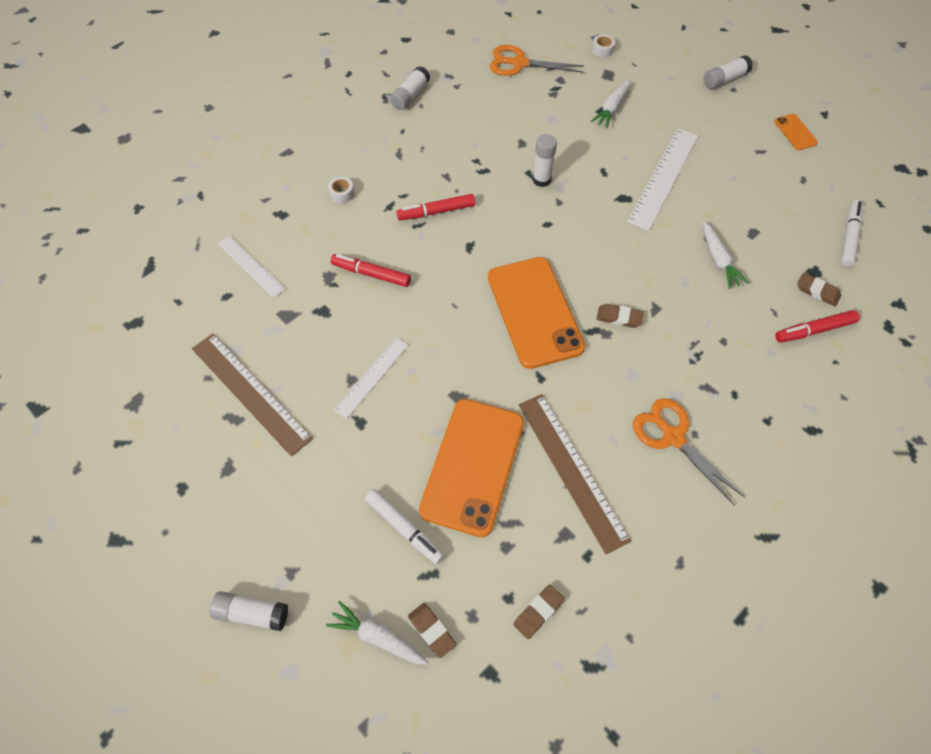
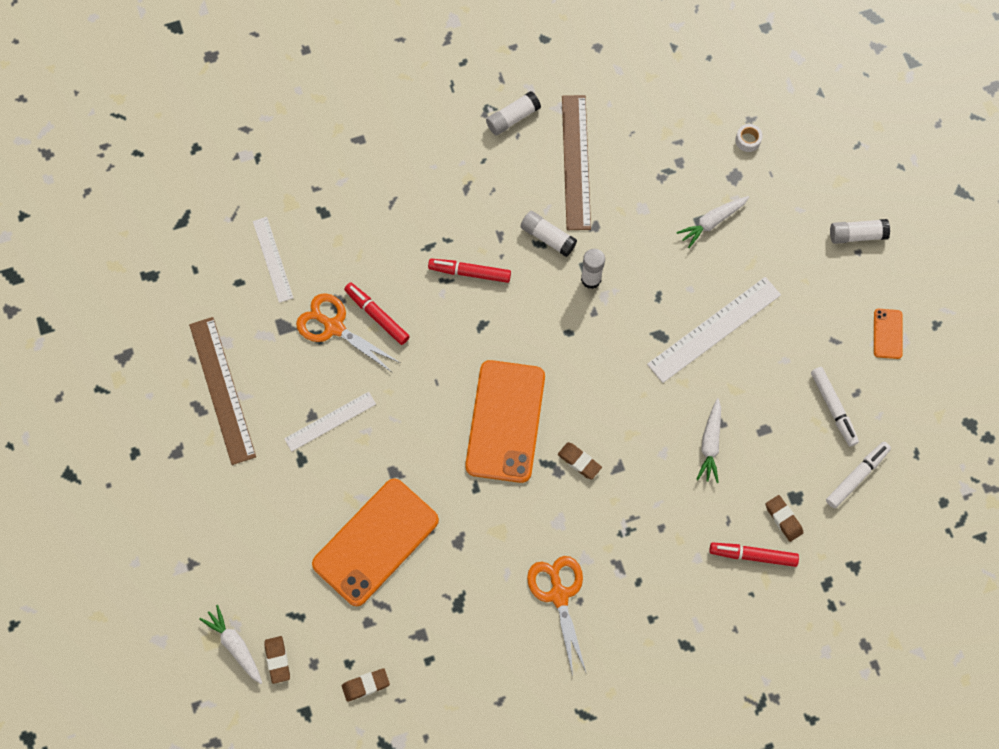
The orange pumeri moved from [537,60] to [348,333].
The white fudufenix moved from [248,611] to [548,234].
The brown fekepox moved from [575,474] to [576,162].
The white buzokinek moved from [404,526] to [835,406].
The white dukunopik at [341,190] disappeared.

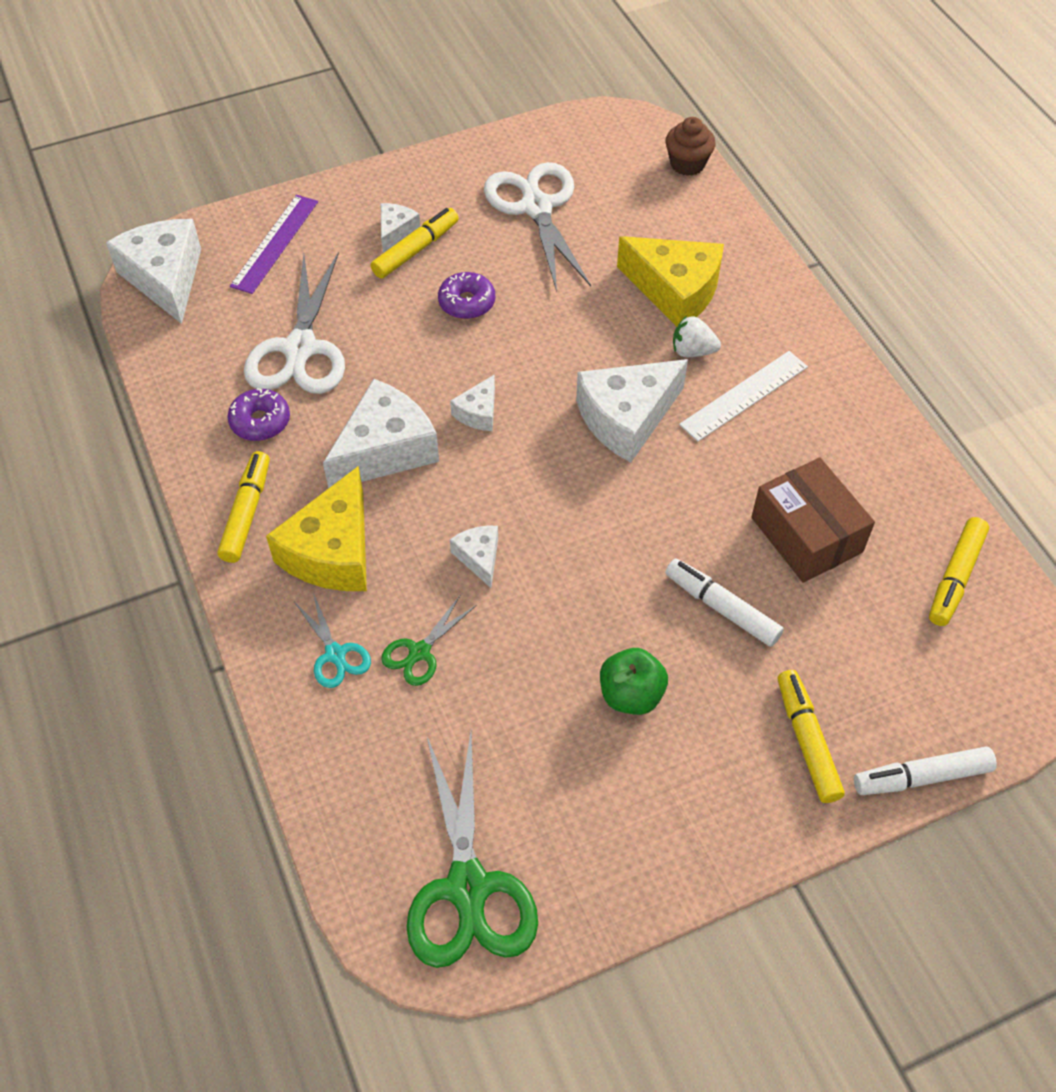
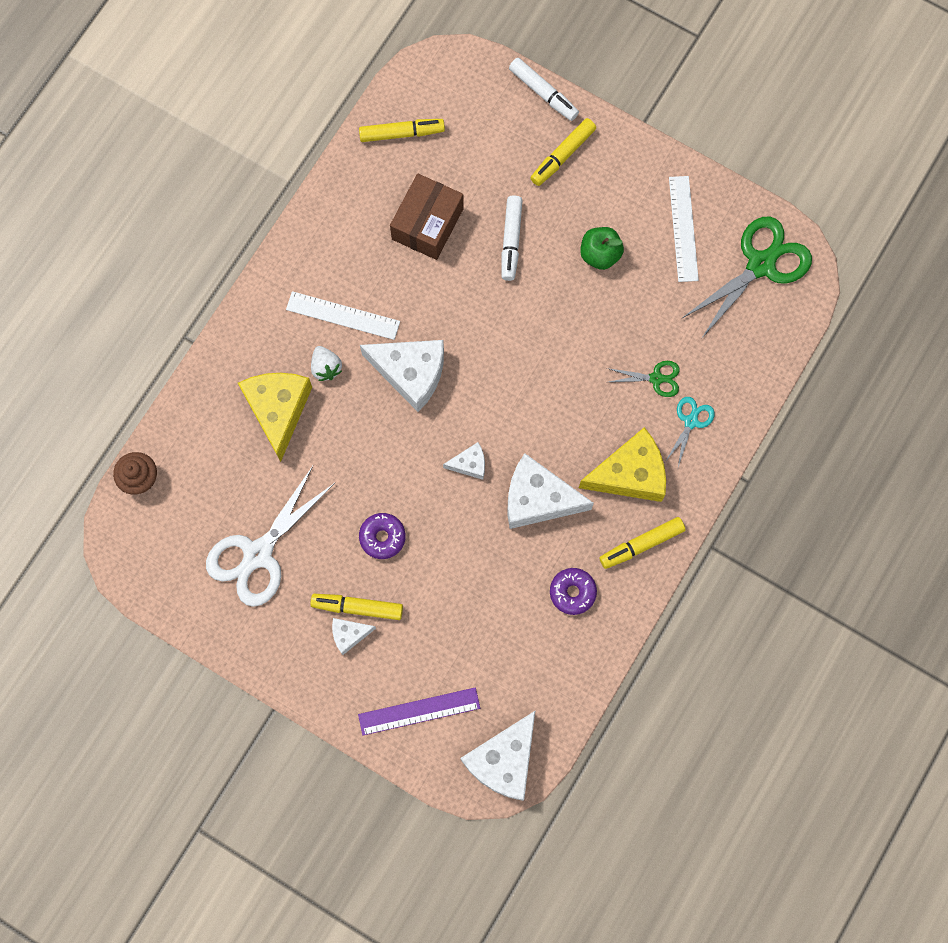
The white fekepox at [684,229] appeared.
The white pumeri at [294,323] disappeared.
The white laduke at [474,557] disappeared.

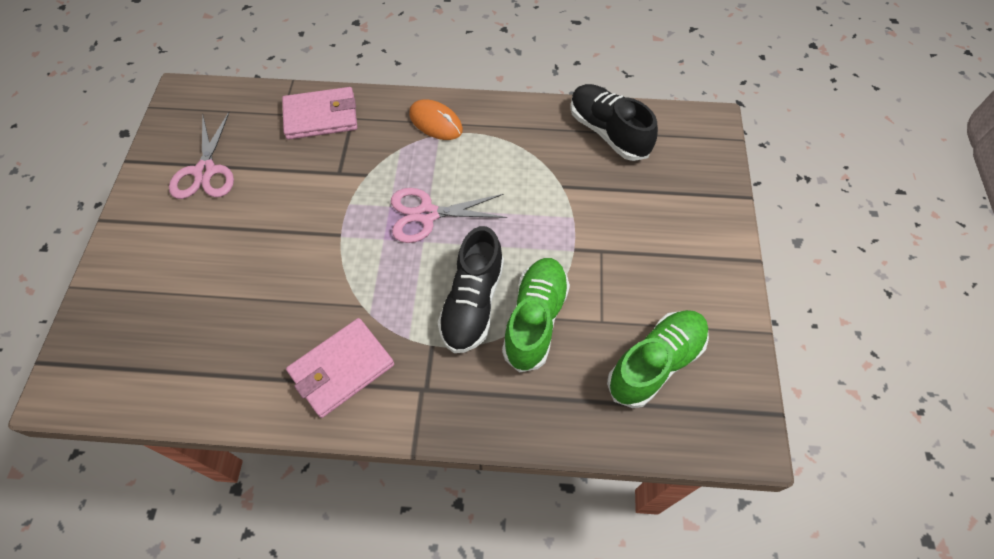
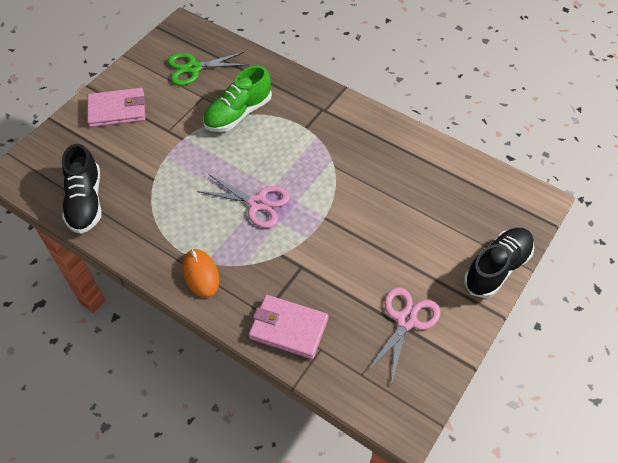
The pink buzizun moved from [340,368] to [116,107].
The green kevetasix at [658,359] was replaced by the green pumeri at [208,69].
The black kevetasix moved from [470,289] to [499,263].

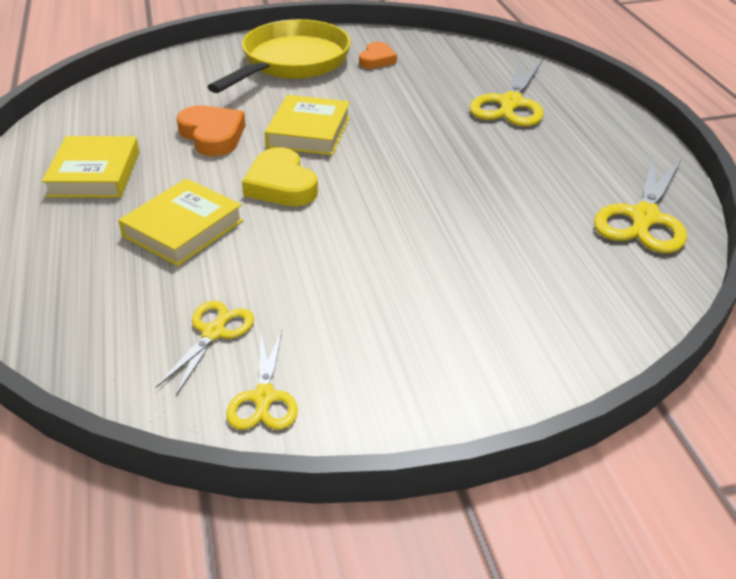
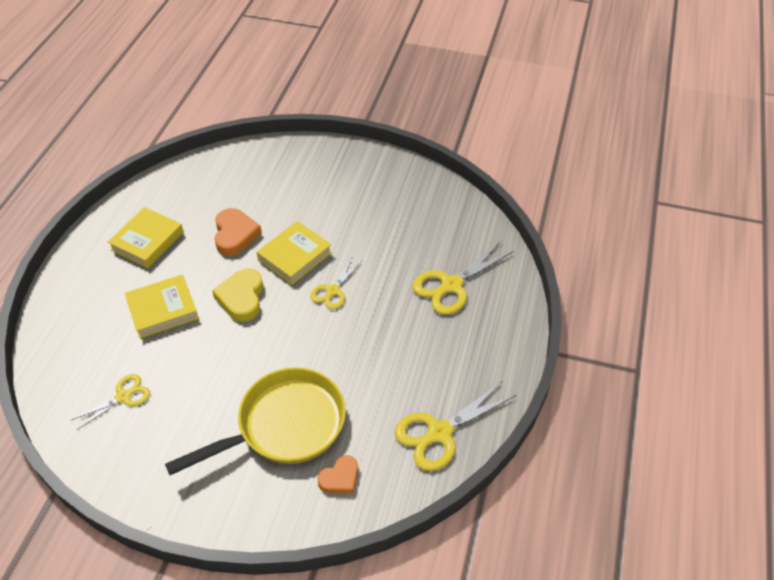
The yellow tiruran moved from [279,56] to [255,421].
The yellow pumeri moved from [262,380] to [336,284].
The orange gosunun moved from [378,55] to [338,474].

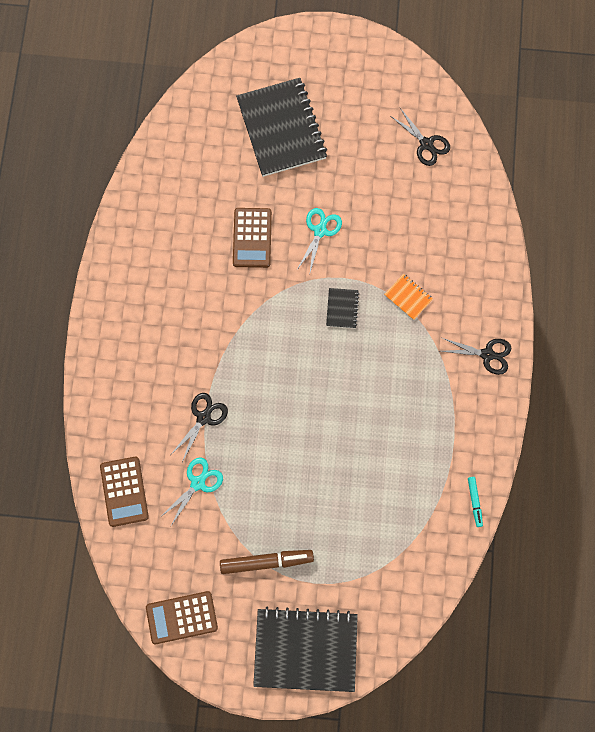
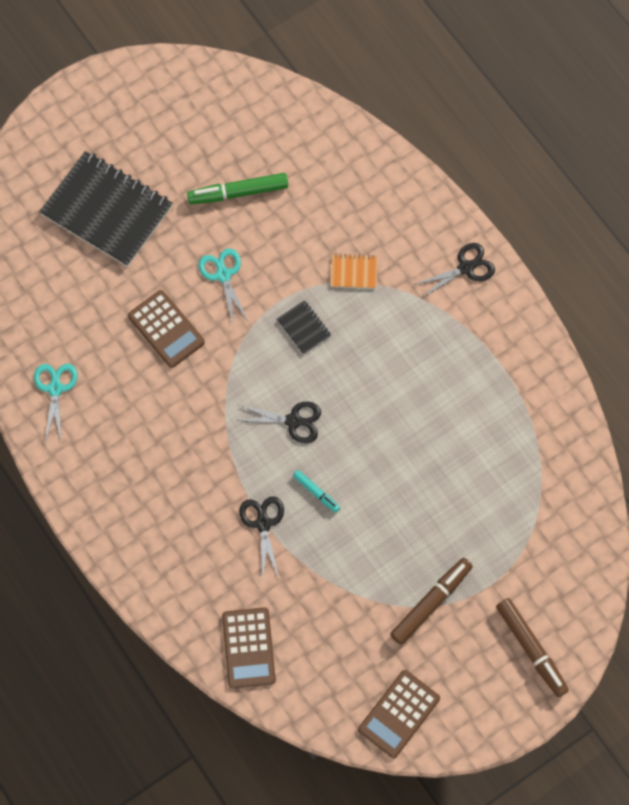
The turquoise pumeri moved from [191,491] to [55,403].
The green buzokinek at [237,188] appeared.
The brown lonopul at [124,492] turned 45 degrees clockwise.
The black pumeri moved from [420,137] to [278,422].
The turquoise buzokinek moved from [475,502] to [316,491].
The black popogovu at [305,649] was replaced by the brown buzokinek at [532,647].

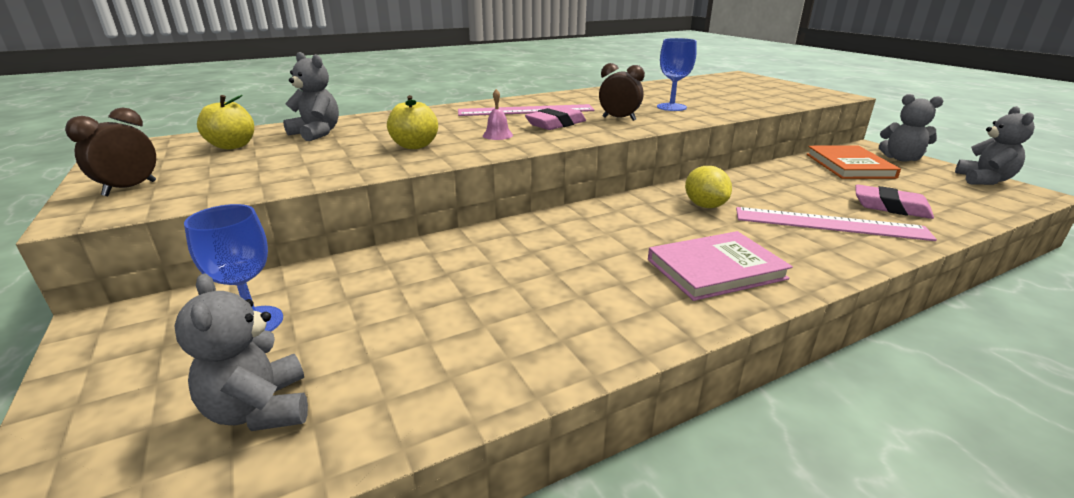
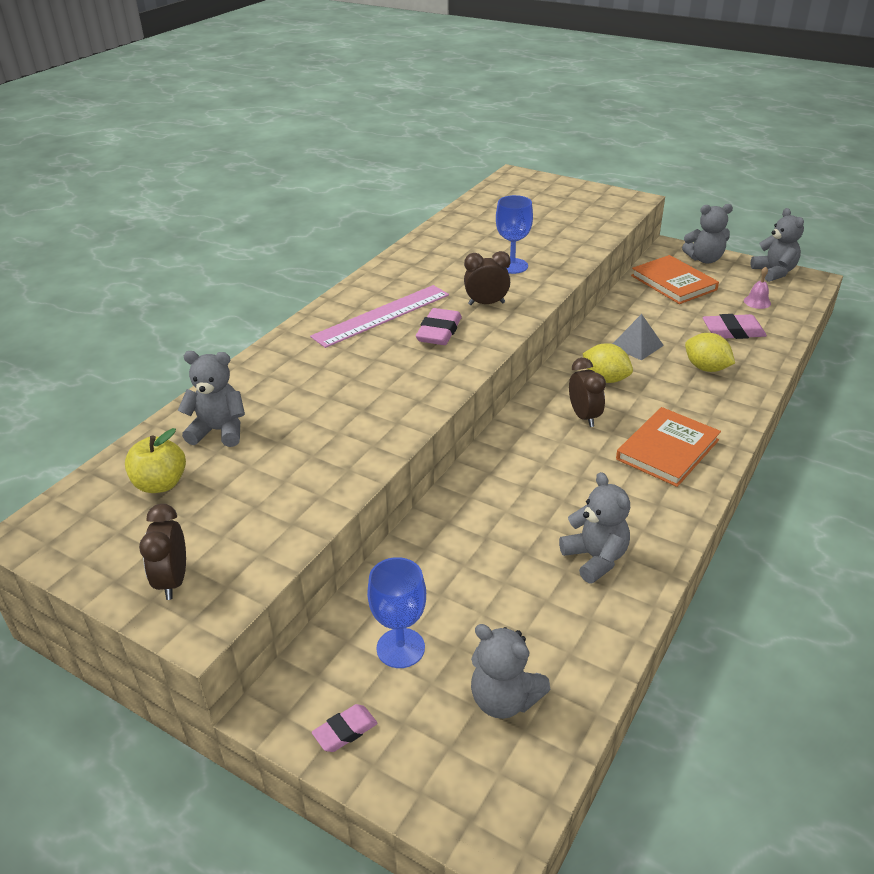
The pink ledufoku at [345,728] appeared.
The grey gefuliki at [594,528] appeared.
The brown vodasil at [587,392] appeared.
The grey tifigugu at [638,337] appeared.
The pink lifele at [720,266] became the orange lifele at [668,447].
The pink fekepox at [836,224] was replaced by the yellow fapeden at [710,352].
The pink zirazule moved from [498,114] to [757,288].
The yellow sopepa at [412,122] disappeared.

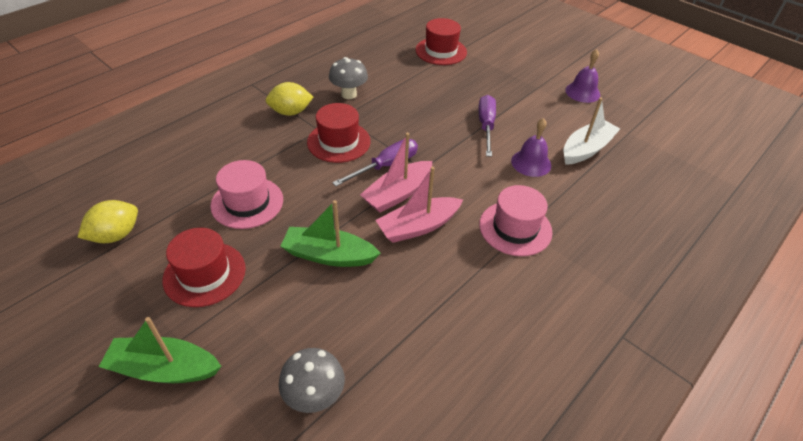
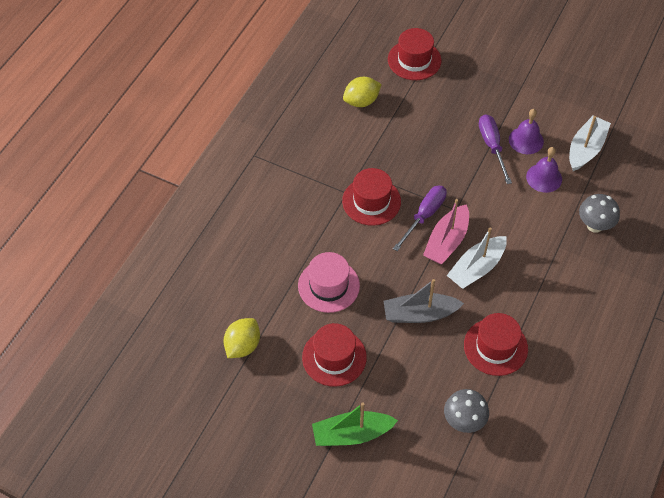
The yellow fapeden moved from [289,99] to [362,92].
The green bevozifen at [330,233] became the grey bevozifen at [424,301].
The pink bevozifen at [419,205] became the white bevozifen at [477,258].
The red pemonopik at [496,344] appeared.
The purple zirazule moved from [582,76] to [526,131].
The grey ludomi moved from [348,78] to [599,213].
The pink pemonopik at [515,220] disappeared.

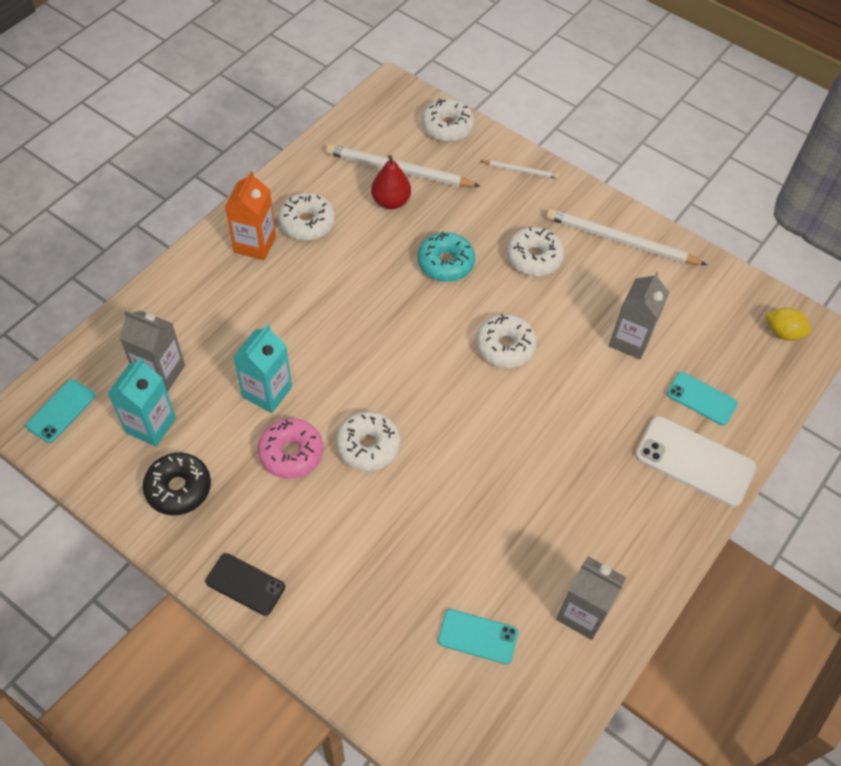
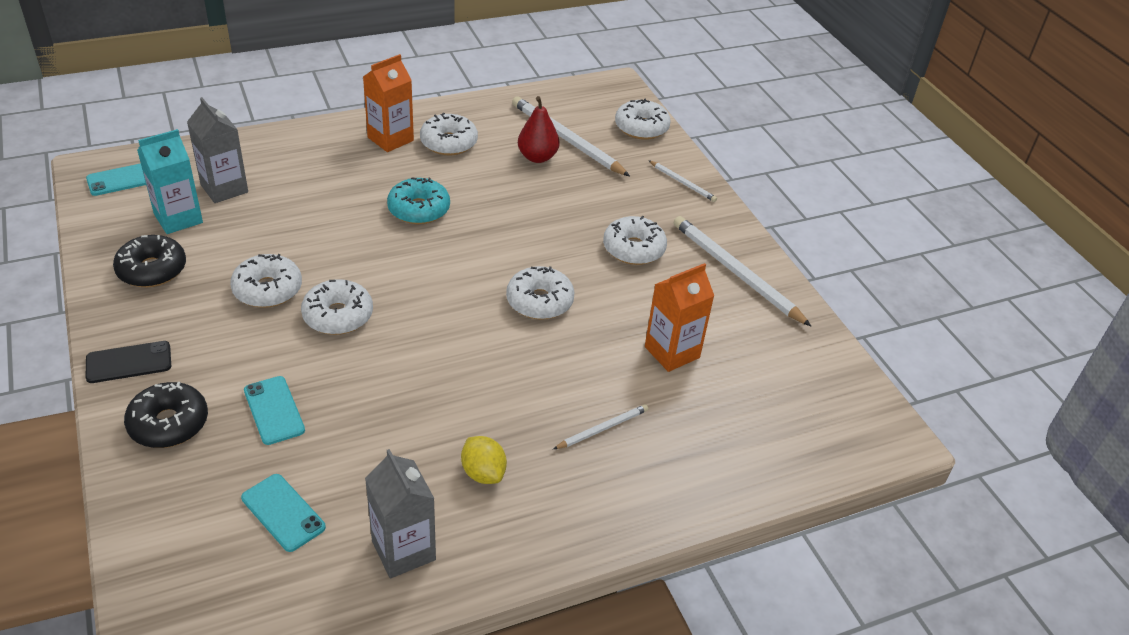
The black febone at [245,584] turned 75 degrees counterclockwise.
The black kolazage at [166,415] appeared.
The pink kolazage at [290,448] became the white kolazage at [266,281].
The turquoise febone moved from [702,399] to [274,410].
The turquoise kolazage moved from [446,257] to [418,200].
The yellow fapeden moved from [788,324] to [484,460].
The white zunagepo at [600,426] appeared.
The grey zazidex at [639,316] became the orange zazidex at [679,317].
The turquoise zazidex at [262,368] disappeared.
The white febone at [695,461] disappeared.

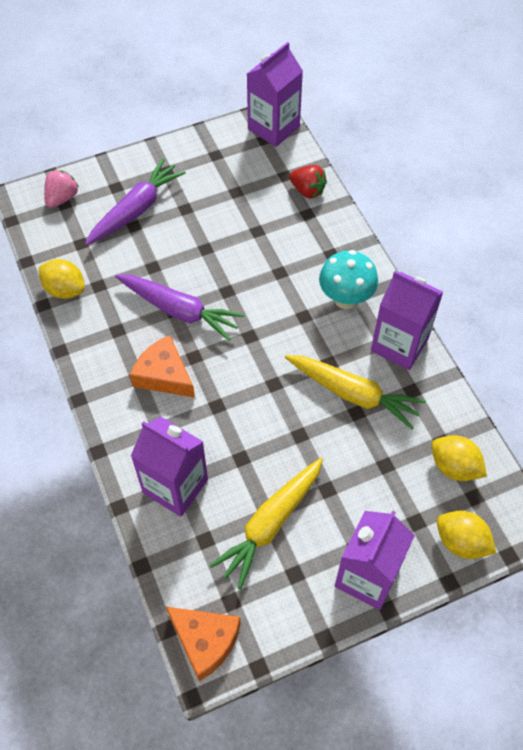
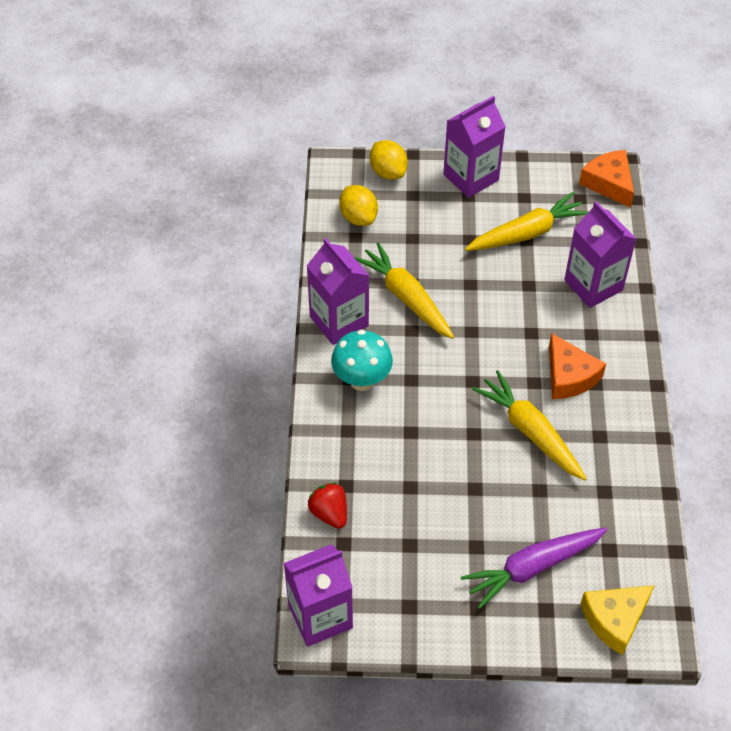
The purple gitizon at [179,307] became the yellow gitizon at [529,425].
The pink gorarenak at [61,189] was replaced by the yellow laduke at [618,620].
The yellow fapeden at [62,279] disappeared.

